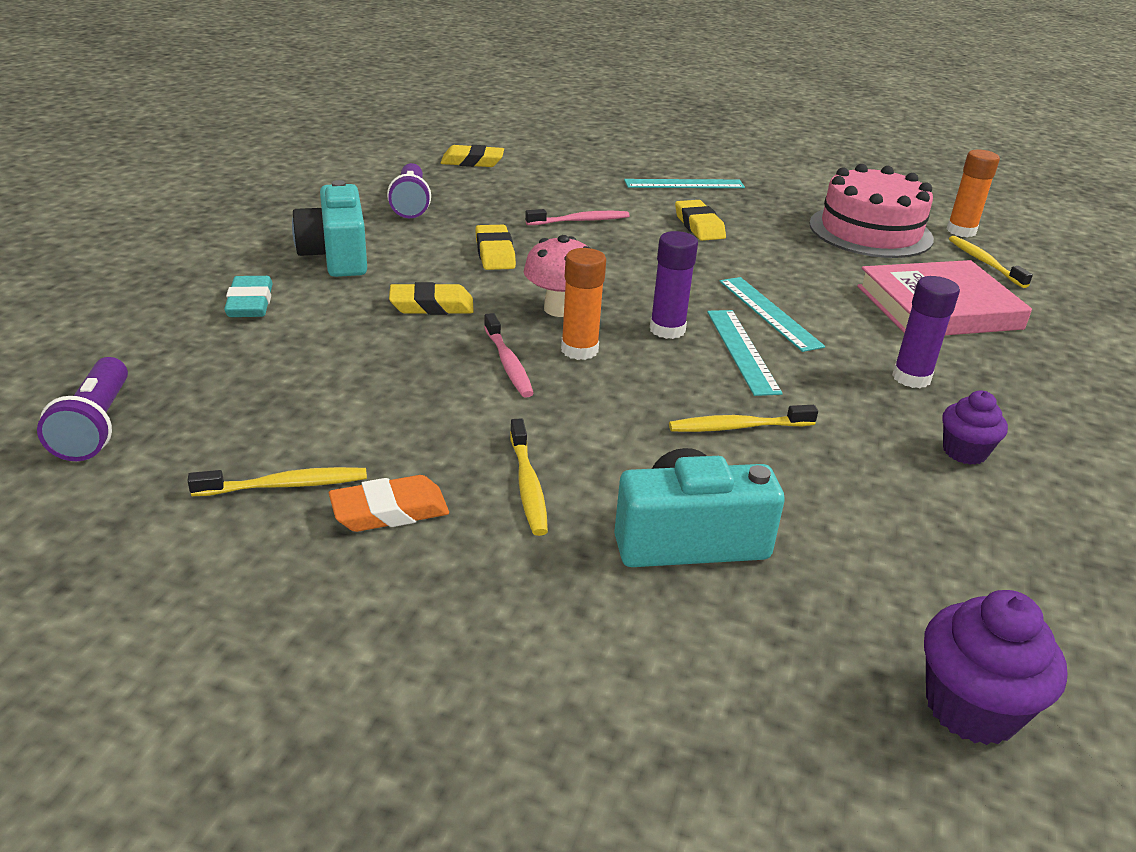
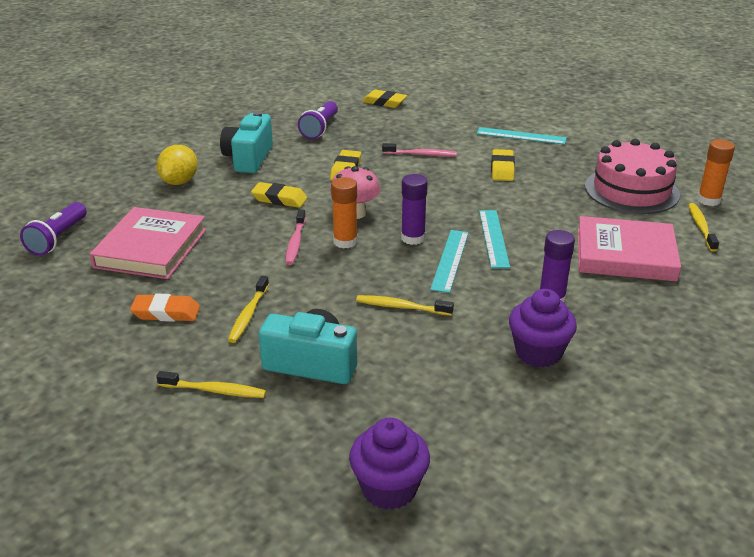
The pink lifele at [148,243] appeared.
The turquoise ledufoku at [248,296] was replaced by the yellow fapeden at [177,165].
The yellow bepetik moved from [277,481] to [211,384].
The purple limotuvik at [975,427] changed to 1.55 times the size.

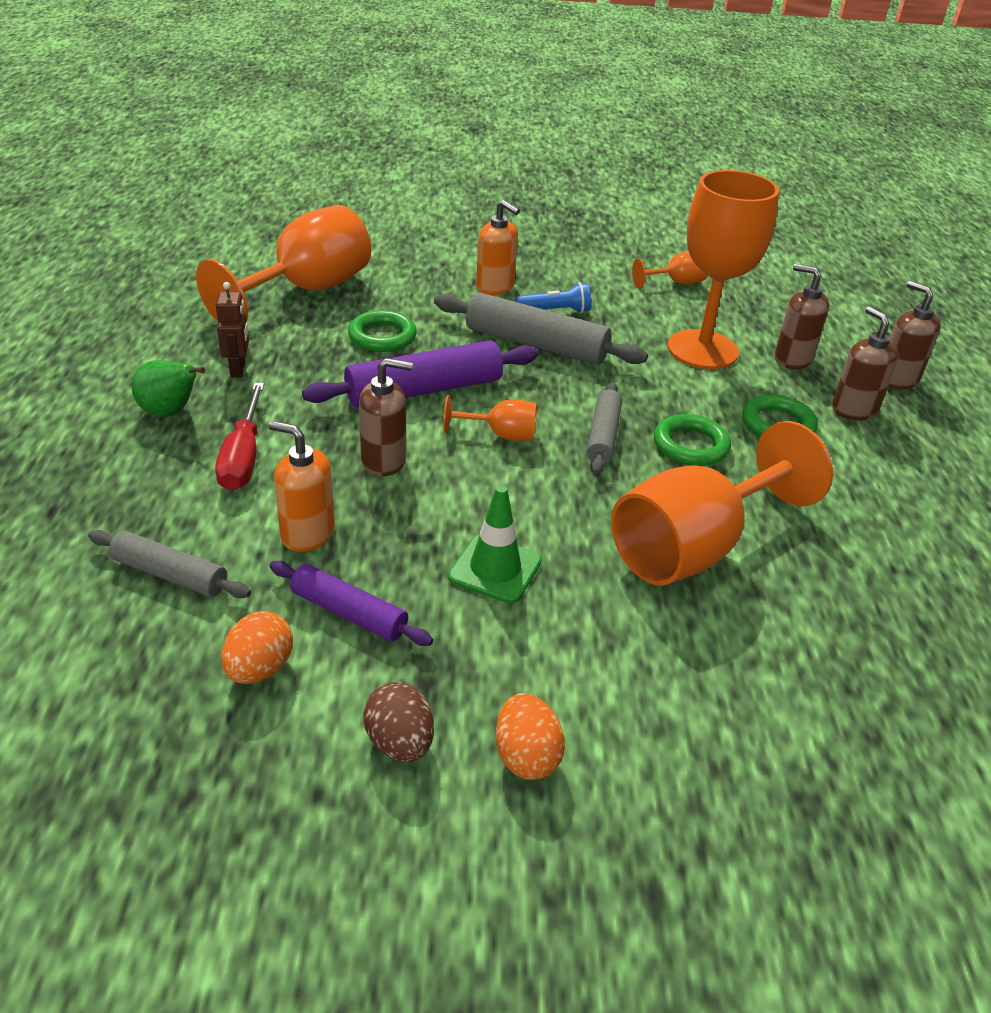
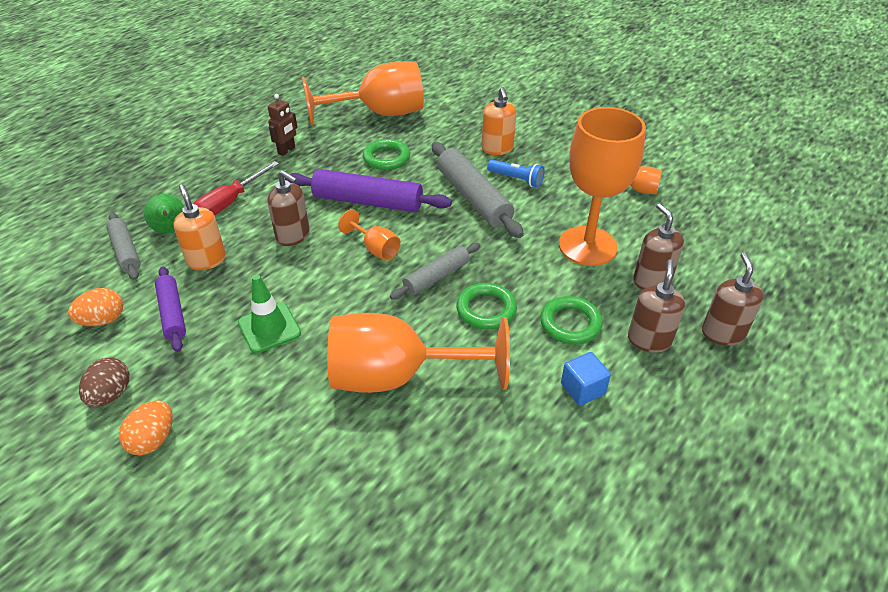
The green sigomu moved from [168,388] to [164,214].
The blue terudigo at [586,379] appeared.

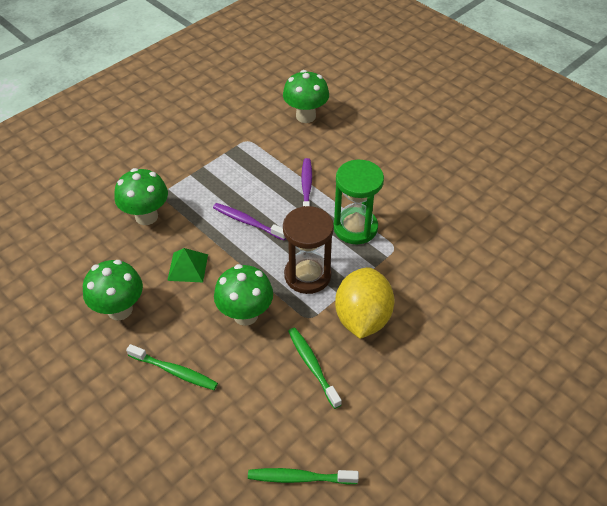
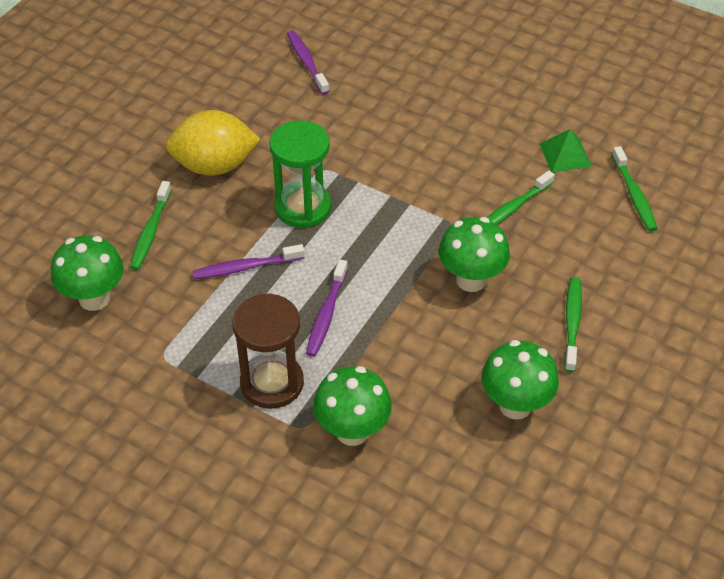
The green bepetik at [151,225] appeared.
The yellow fapeden moved from [364,303] to [213,143].
The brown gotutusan moved from [308,250] to [268,351].
The purple bepetik at [308,63] appeared.
The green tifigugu moved from [187,265] to [566,151].

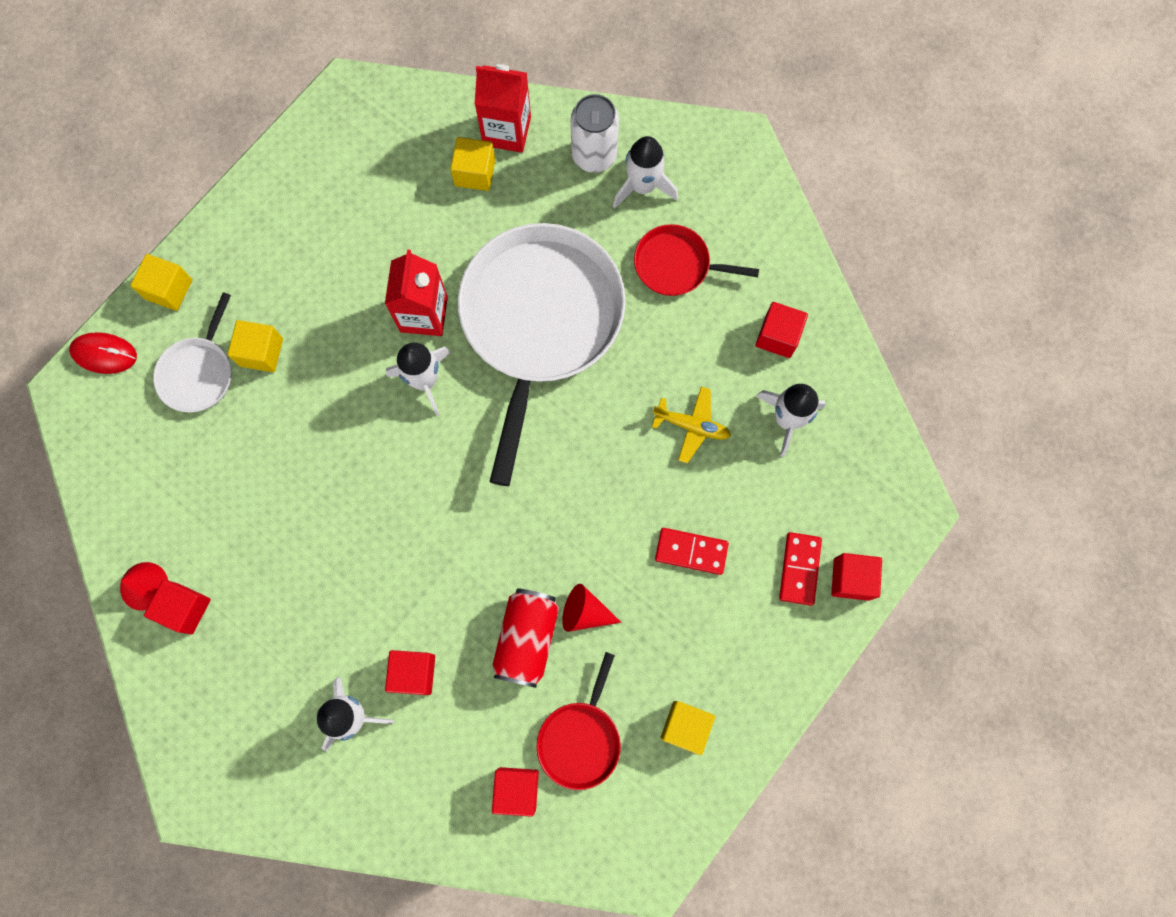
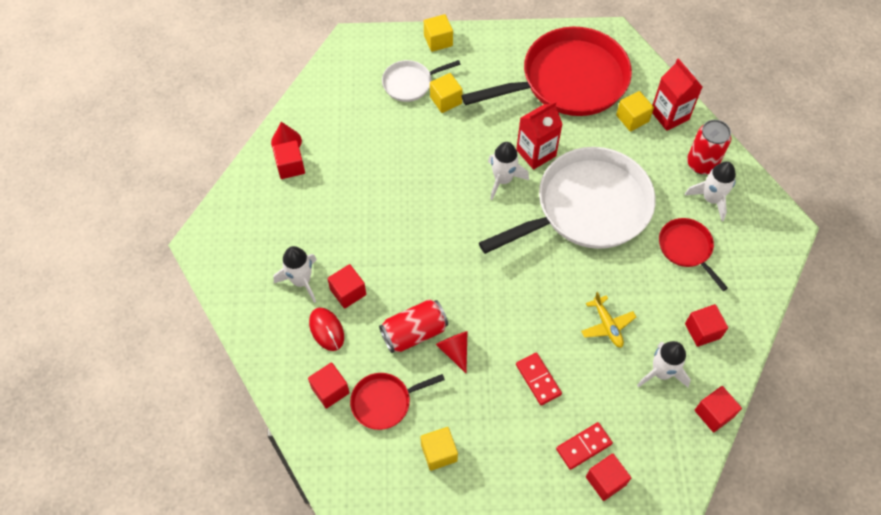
The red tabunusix moved from [103,353] to [326,329].
The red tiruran at [546,71] appeared.
The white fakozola at [595,133] became the red fakozola at [709,147].
The red terudigo at [718,409] appeared.

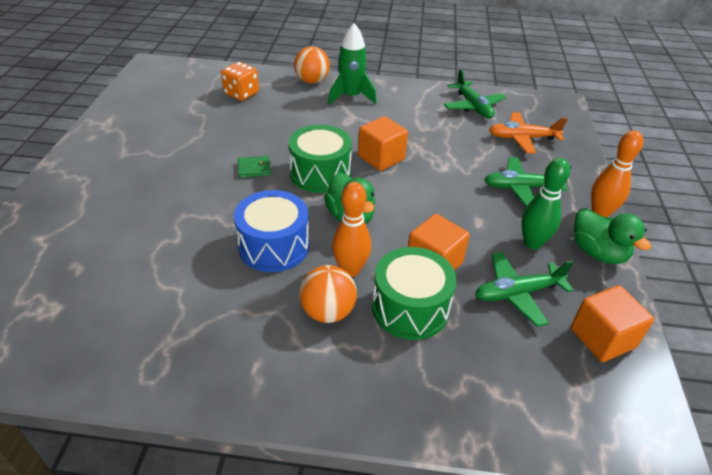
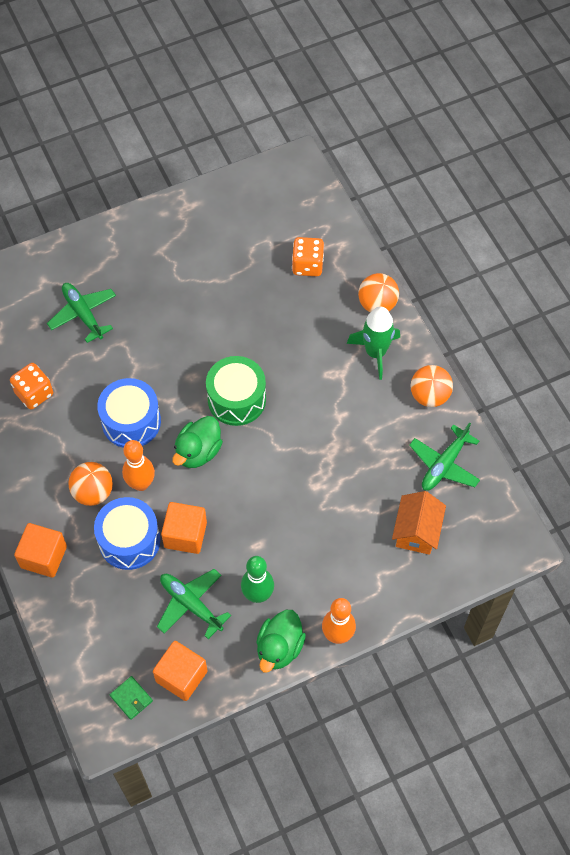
The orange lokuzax at [31,386] appeared.
The orange terudigo moved from [383,143] to [40,550].
The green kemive moved from [528,182] to [81,313].
The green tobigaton at [414,293] became the blue tobigaton at [127,533].
The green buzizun moved from [254,167] to [131,698].
The orange kemive at [528,133] was replaced by the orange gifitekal at [419,523].
The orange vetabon at [431,386] appeared.

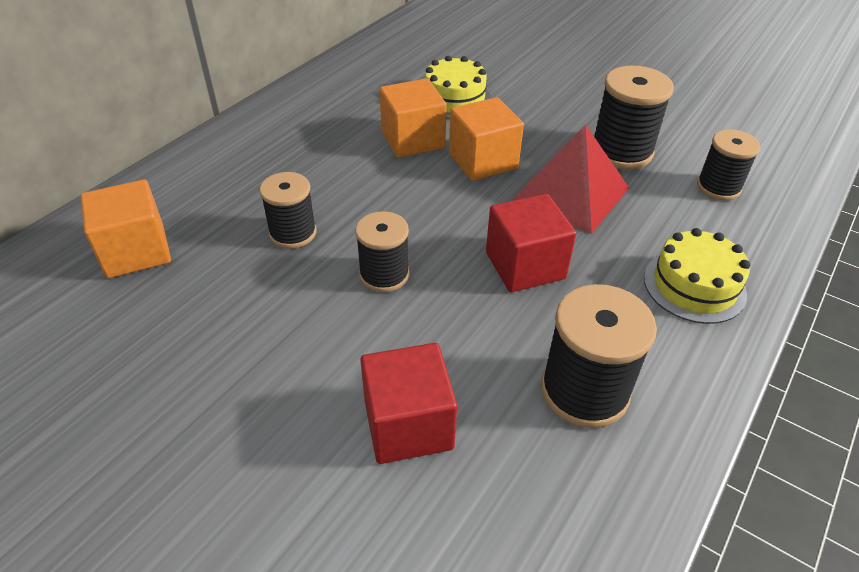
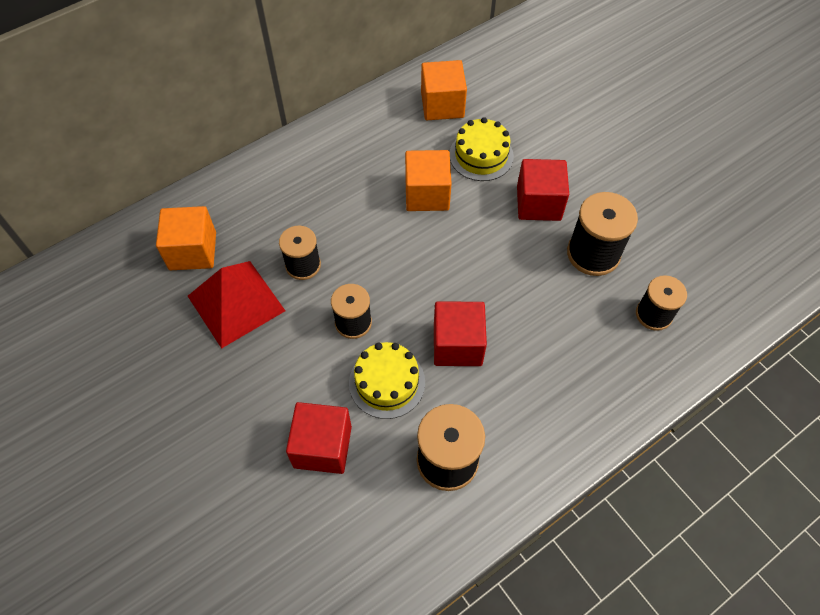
The red tifigugu moved from [570,179] to [236,305].
The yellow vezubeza moved from [697,276] to [387,380].
The orange terudigo moved from [486,139] to [444,90].
The red terudigo at [543,190] appeared.

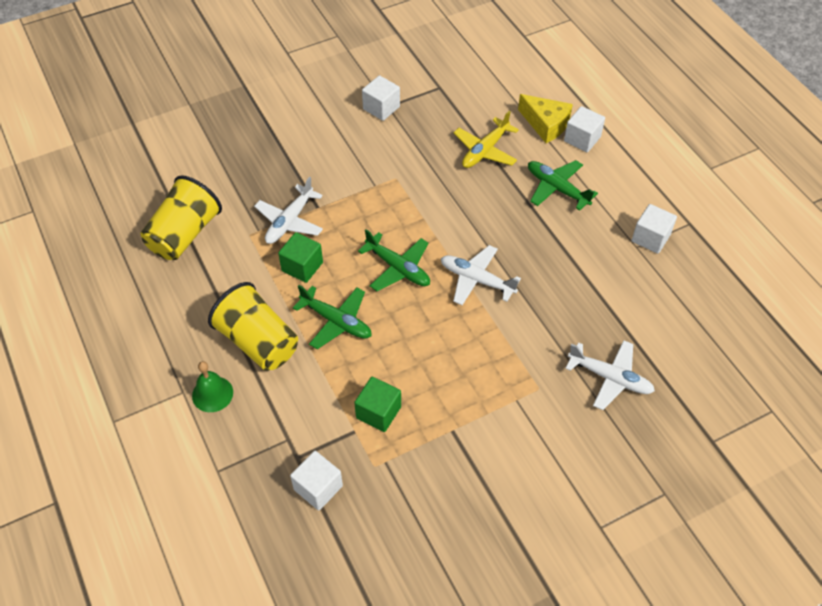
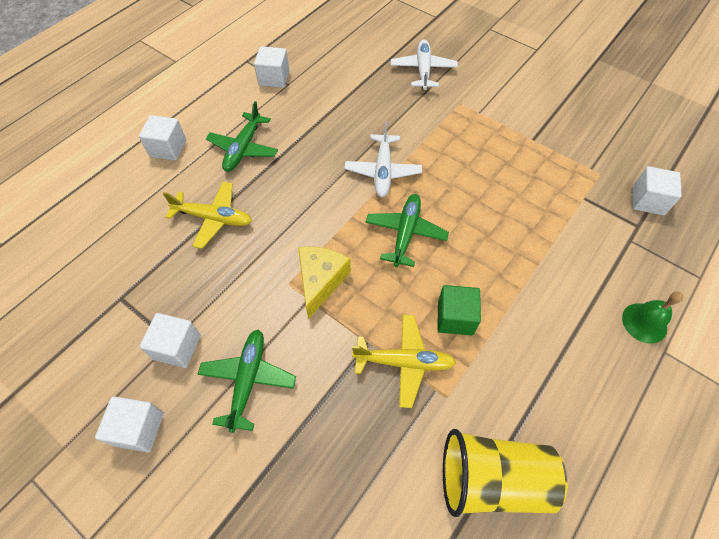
The white terudigo at [129,424] appeared.
The green kemive moved from [332,317] to [246,381].
The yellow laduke moved from [545,118] to [324,283].
The white kemive at [288,210] became the yellow kemive at [404,361].
The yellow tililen at [253,326] disappeared.
The green terudigo at [377,404] disappeared.

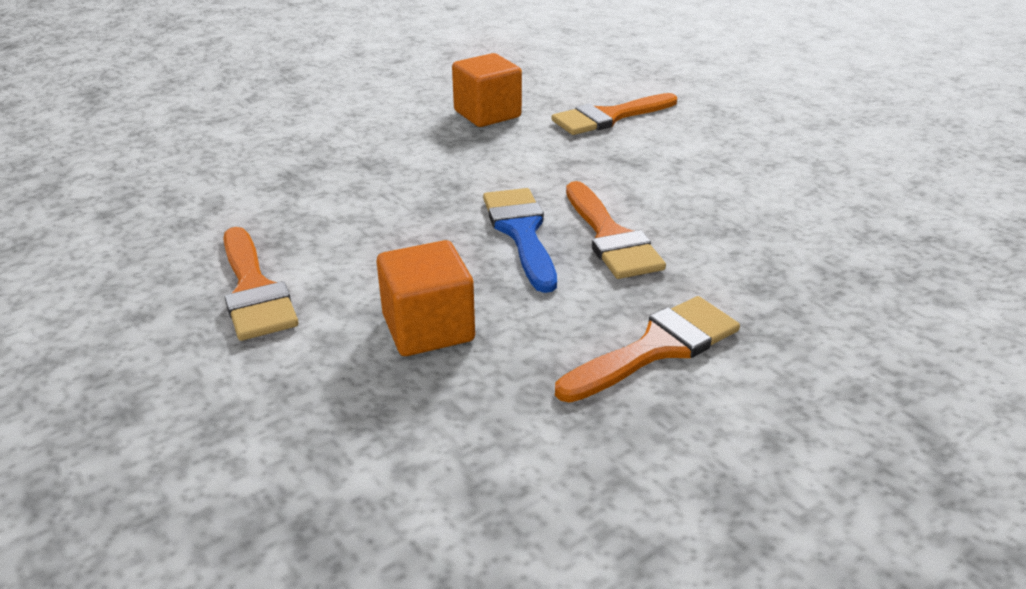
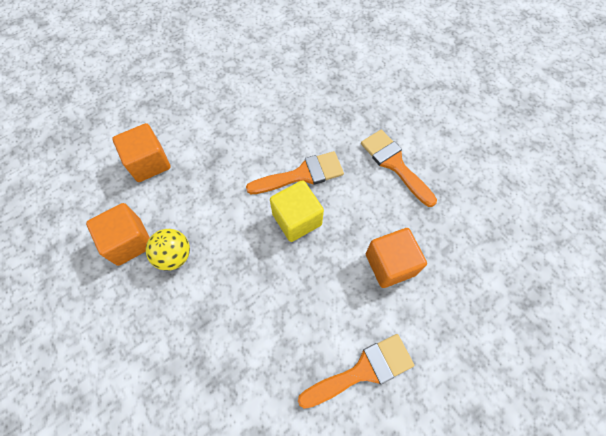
The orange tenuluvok at [614,114] was replaced by the orange terudigo at [141,152].
The yellow vetabon at [168,250] appeared.
The blue tenuluvok at [520,240] was replaced by the yellow terudigo at [297,211].

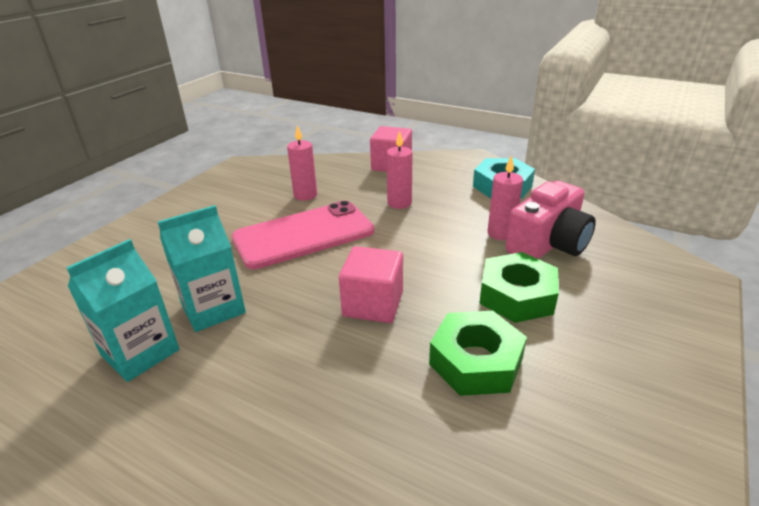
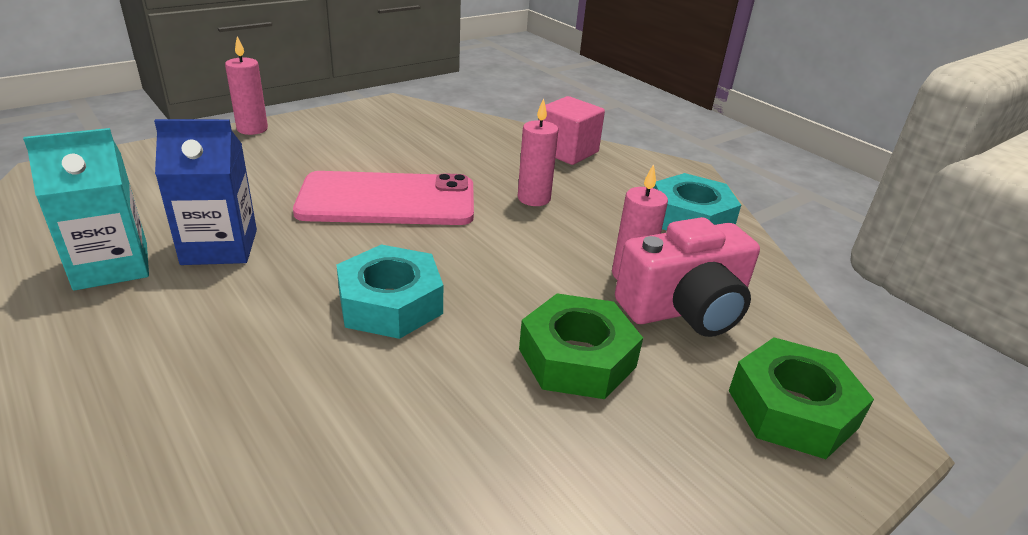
The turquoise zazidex at [202,268] became the blue zazidex at [205,192].
The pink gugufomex moved from [302,163] to [246,85].
The pink terudigo at [371,284] was replaced by the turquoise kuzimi at [389,292].
The green kuzimi moved from [478,353] to [801,398].

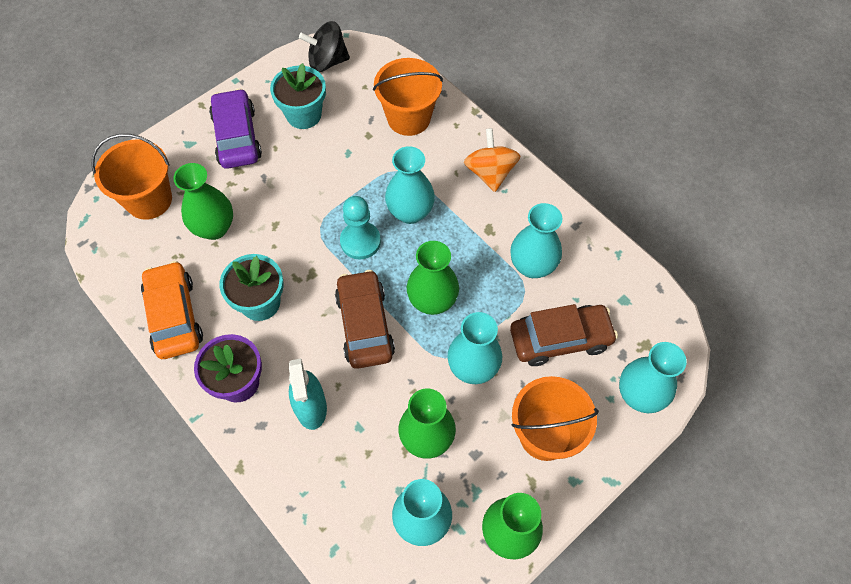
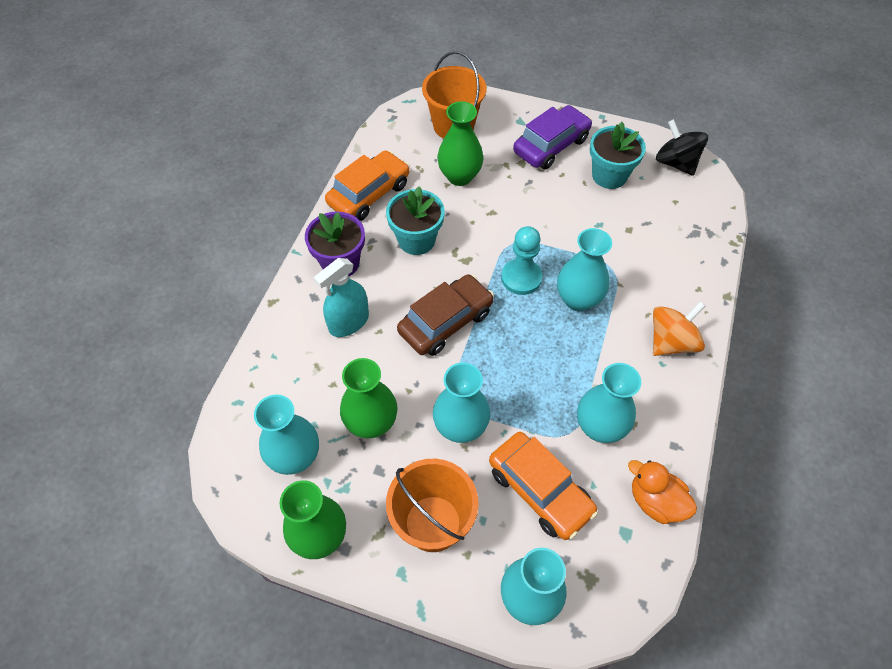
The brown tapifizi at [564,335] became the orange tapifizi at [543,486].
The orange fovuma at [662,492] appeared.
The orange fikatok at [408,97] disappeared.
The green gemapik at [433,278] disappeared.

